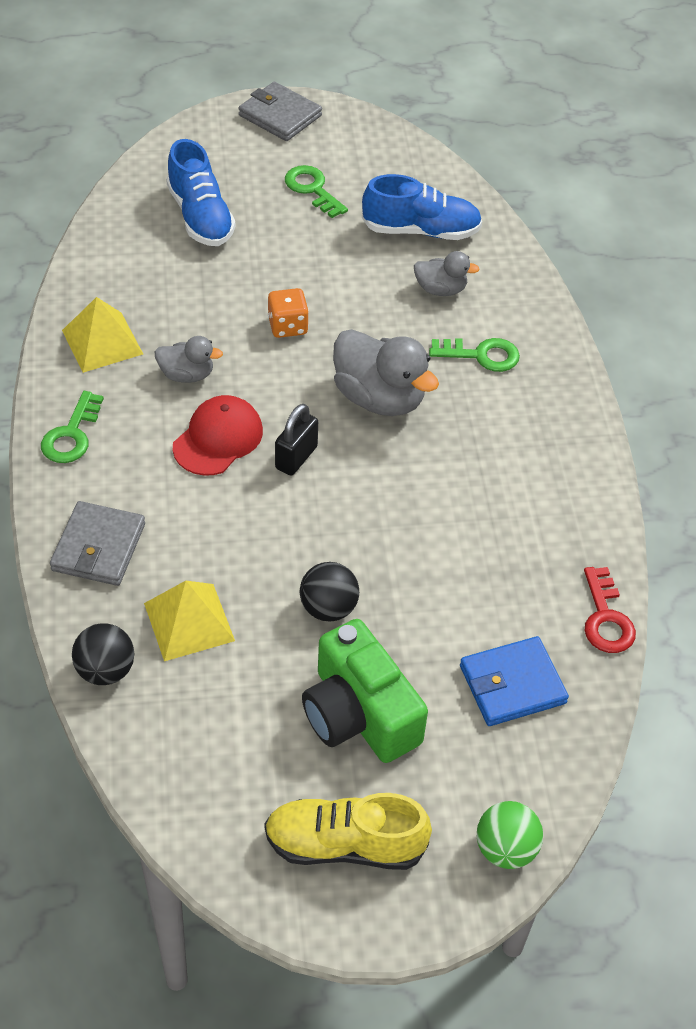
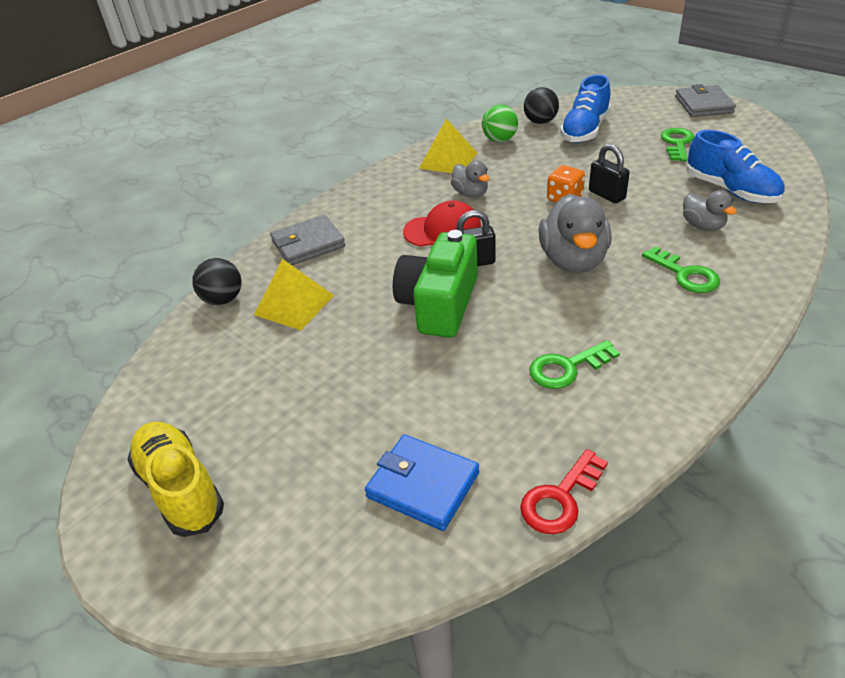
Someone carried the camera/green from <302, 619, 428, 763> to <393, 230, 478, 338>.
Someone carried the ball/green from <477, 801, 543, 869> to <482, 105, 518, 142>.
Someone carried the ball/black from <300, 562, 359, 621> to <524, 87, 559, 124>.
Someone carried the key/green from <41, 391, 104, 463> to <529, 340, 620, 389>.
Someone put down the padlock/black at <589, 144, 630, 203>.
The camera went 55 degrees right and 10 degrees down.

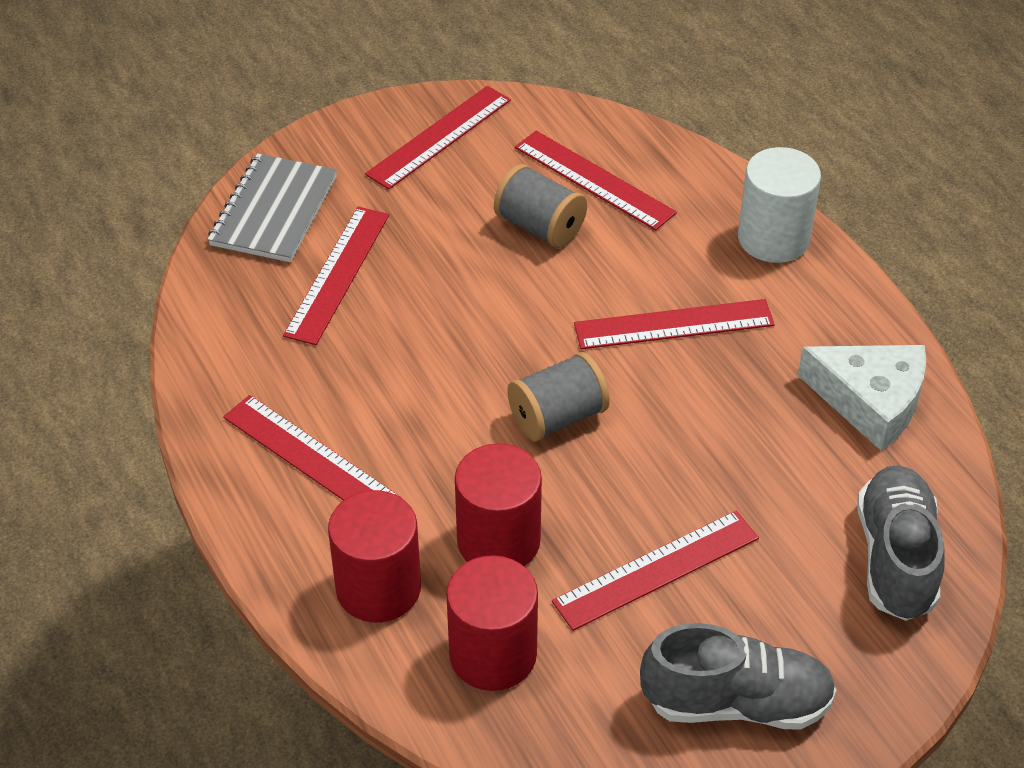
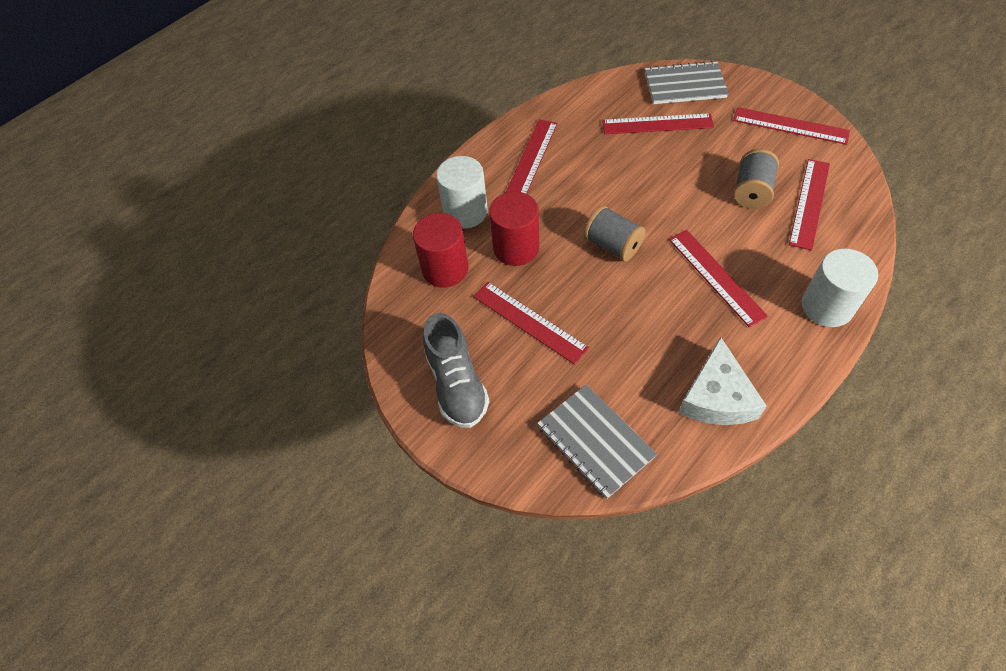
Someone repainted the cylinder/red at <328, 490, 421, 623>, which became the cylinder/white at <436, 156, 488, 229>.
Someone swapped the shoe/grey at <857, 465, 945, 621> for the notebook/grey at <537, 385, 657, 499>.
The camera went 75 degrees right and 10 degrees up.

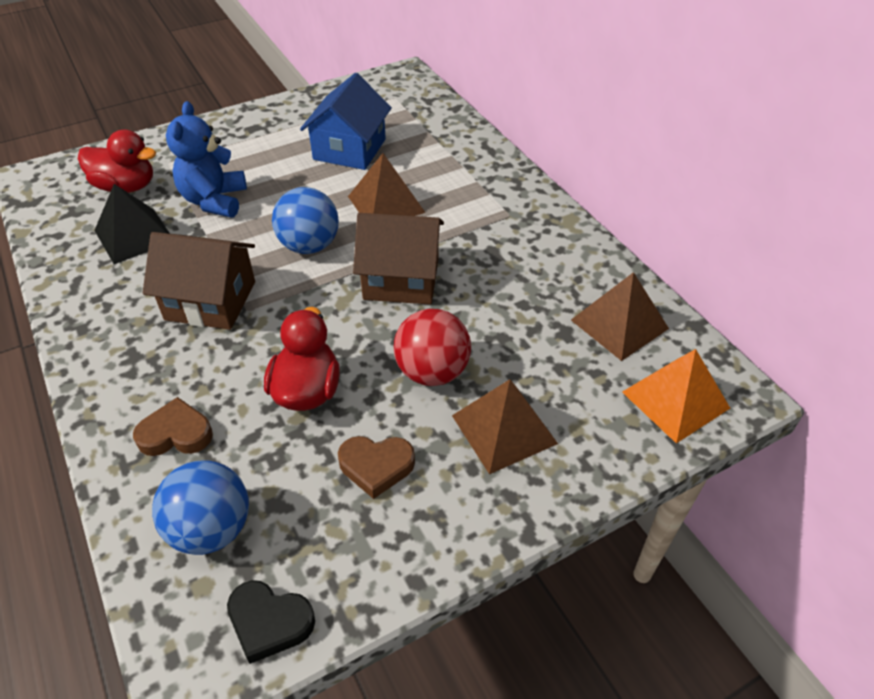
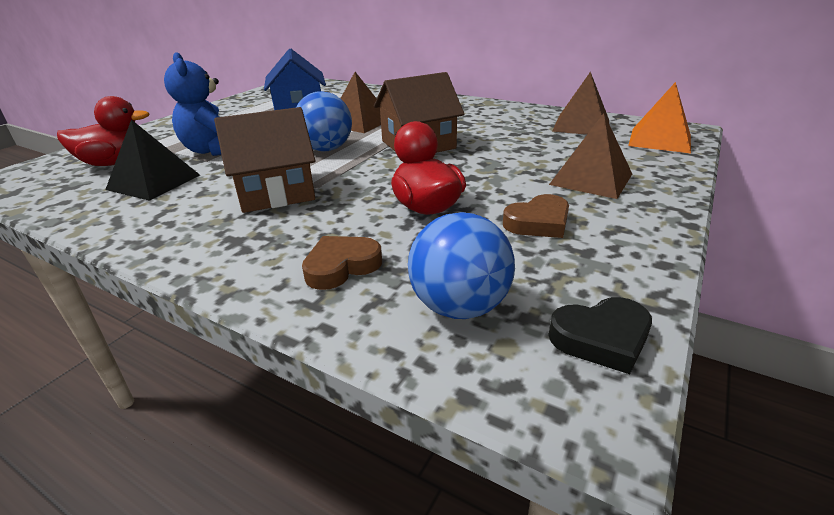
Someone took away the ball/red at <394, 309, 471, 386>.
The camera went 30 degrees left and 15 degrees down.

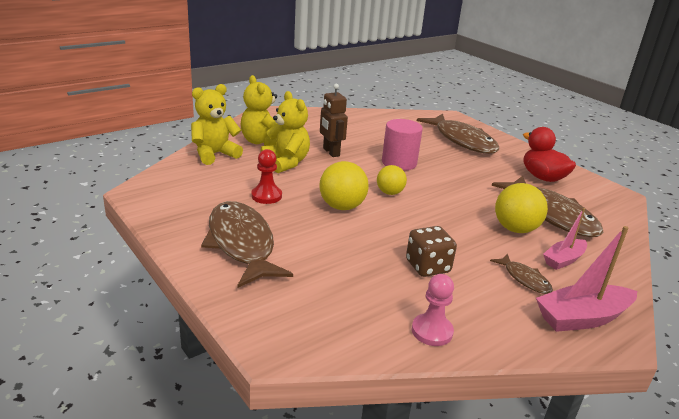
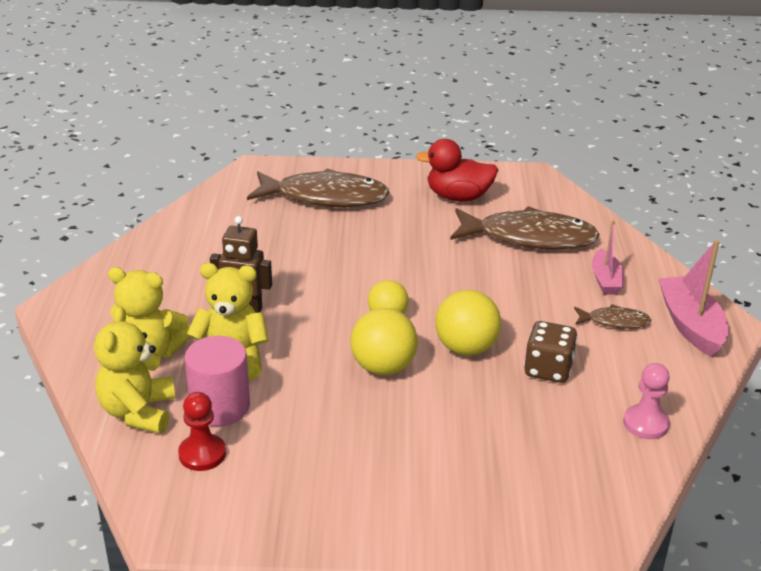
Someone carried the pawn/red from <251, 149, 282, 204> to <178, 392, 226, 471>.
Someone carried the cylinder/pink from <382, 119, 423, 171> to <185, 336, 250, 426>.
Someone carried the ball/yellow from <495, 183, 548, 233> to <435, 290, 501, 355>.
Someone rotated the boat/pink at <536, 226, 637, 332> by 150 degrees clockwise.
Someone took away the fish/brown at <201, 201, 293, 288>.
The camera went 50 degrees left and 5 degrees up.

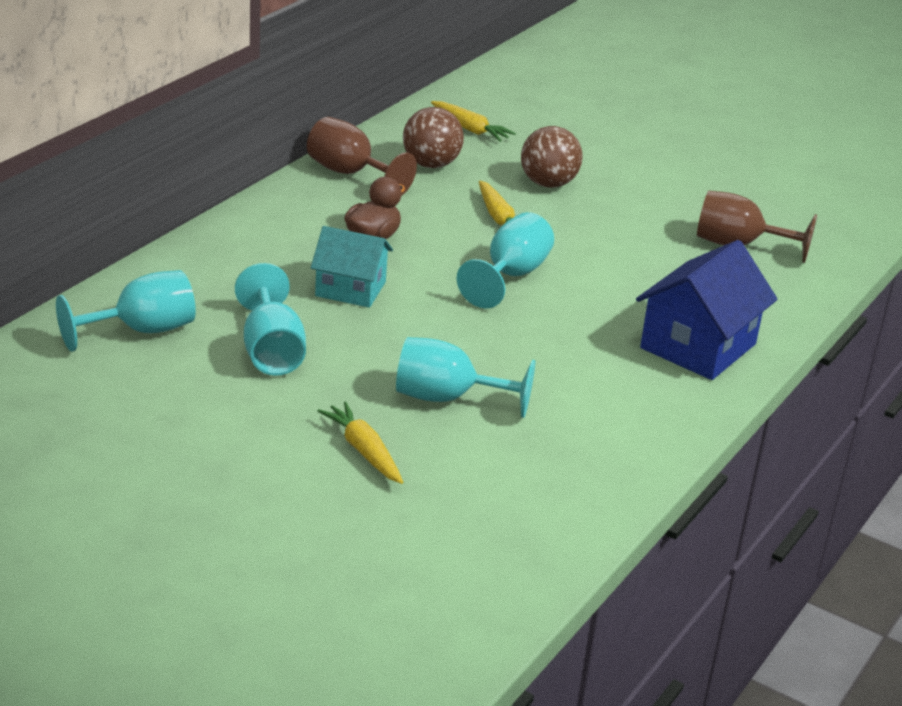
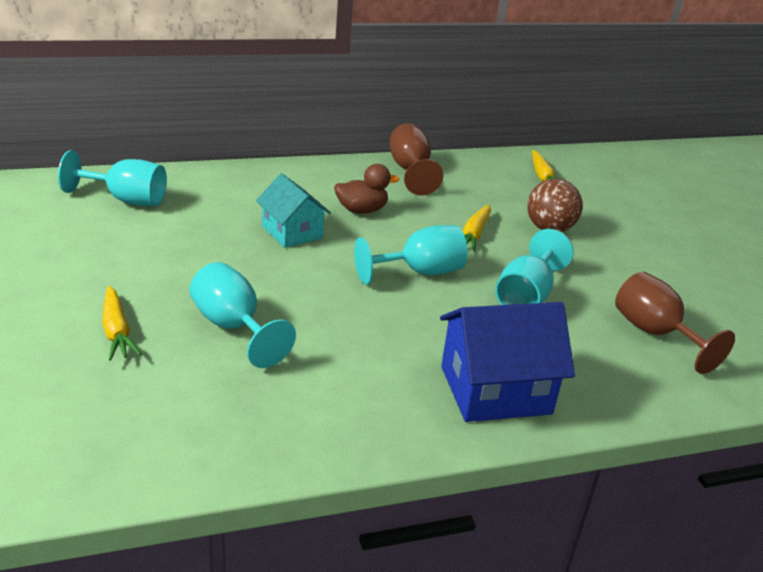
Someone rotated the carrot/yellow at <317, 401, 403, 484> by 150 degrees clockwise.
Someone carried the goblet/turquoise from <235, 263, 306, 376> to <495, 229, 574, 305>.
Someone took away the ball/brown at <403, 107, 464, 168>.
The camera went 40 degrees right and 0 degrees up.

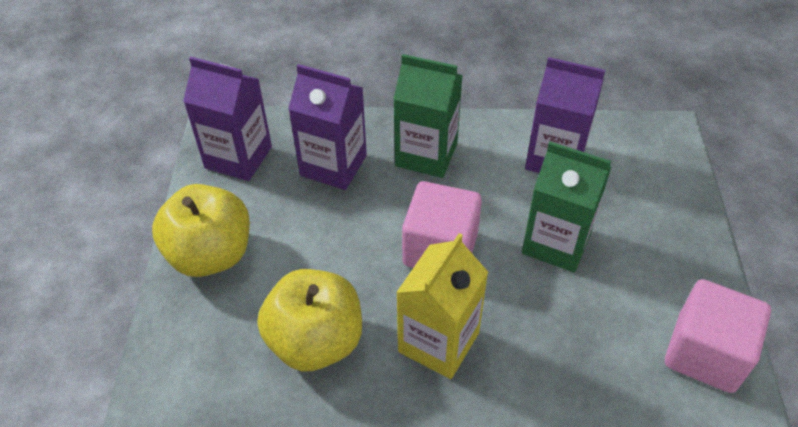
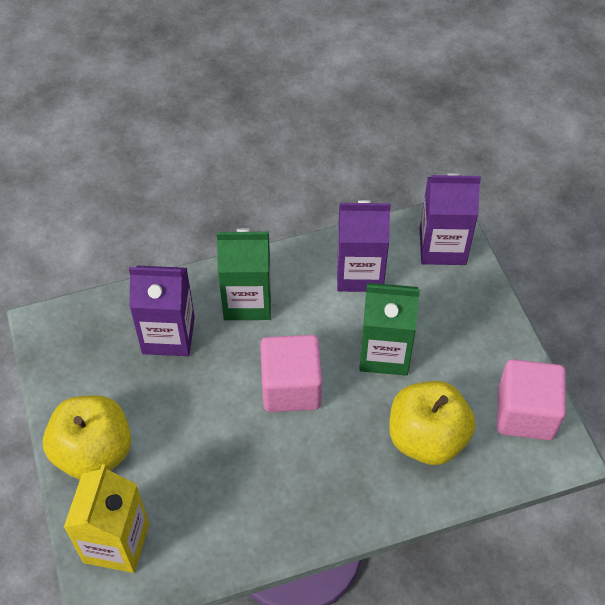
Someone carried the carton/yellow from <396, 233, 488, 379> to <64, 464, 149, 573>.
Someone carried the apple/yellow from <257, 269, 362, 371> to <389, 381, 476, 465>.
Someone carried the carton/purple from <183, 57, 272, 181> to <420, 173, 481, 265>.
The camera went 20 degrees left and 5 degrees up.

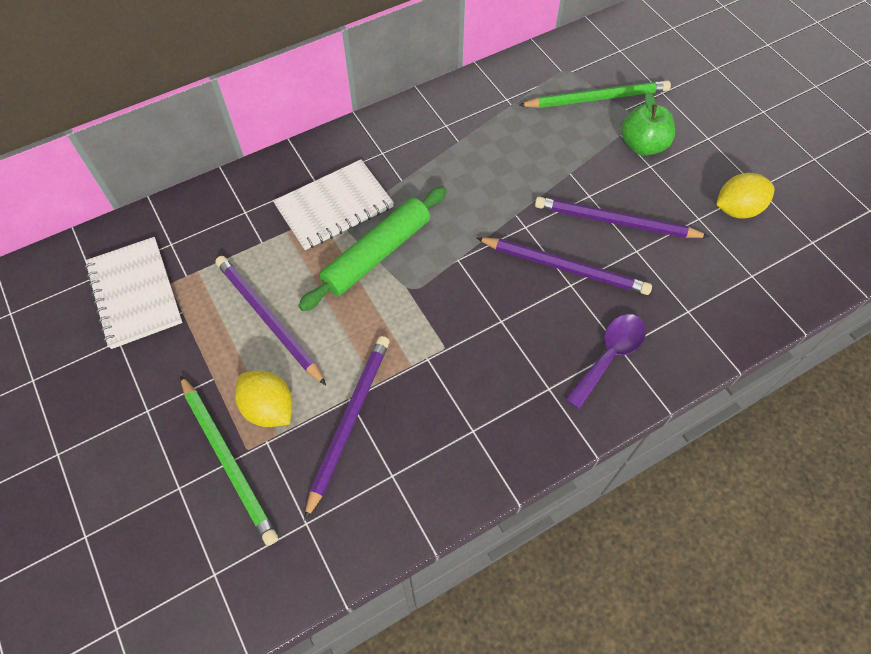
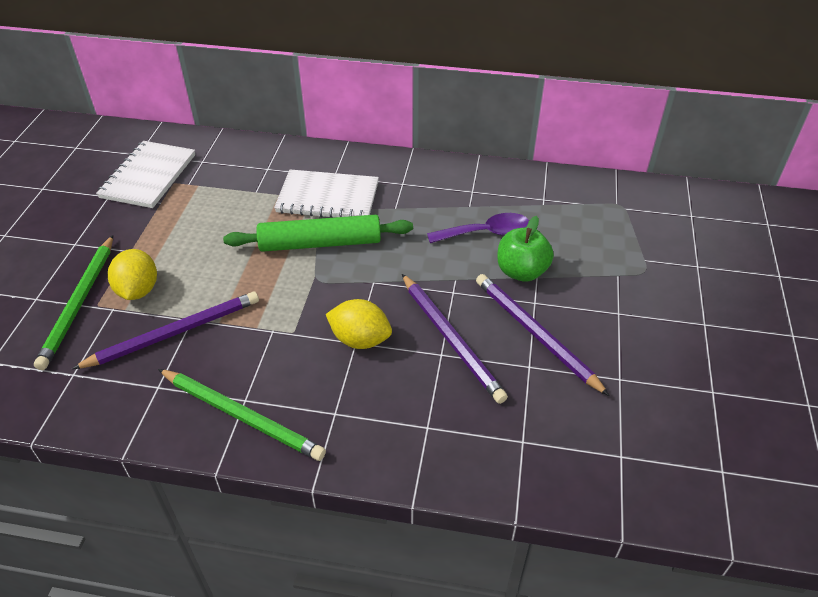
Someone carried the pencil/green from <518, 80, 671, 108> to <158, 369, 326, 461>.
Someone carried the lemon/yellow from <716, 173, 774, 219> to <326, 299, 392, 349>.
Someone carried the spoon/purple from <565, 314, 646, 409> to <427, 213, 529, 243>.
Someone carried the apple/green from <621, 91, 675, 156> to <497, 216, 554, 282>.
Someone took away the pencil/purple at <215, 256, 326, 385>.
The camera went 40 degrees right and 15 degrees down.

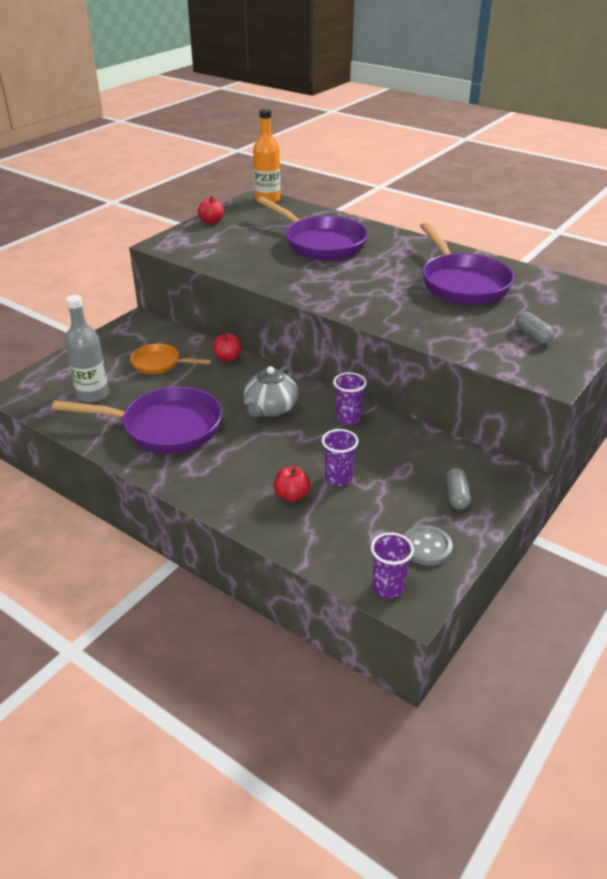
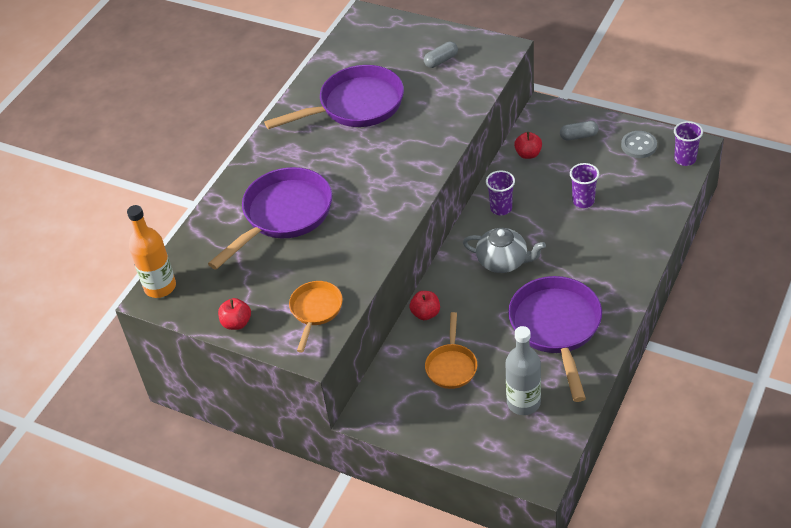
Someone put down the pan/orange at <289, 281, 343, 353>.
Someone carried the apple/red from <274, 466, 310, 502> to <514, 132, 542, 159>.
The camera went 95 degrees left and 10 degrees up.

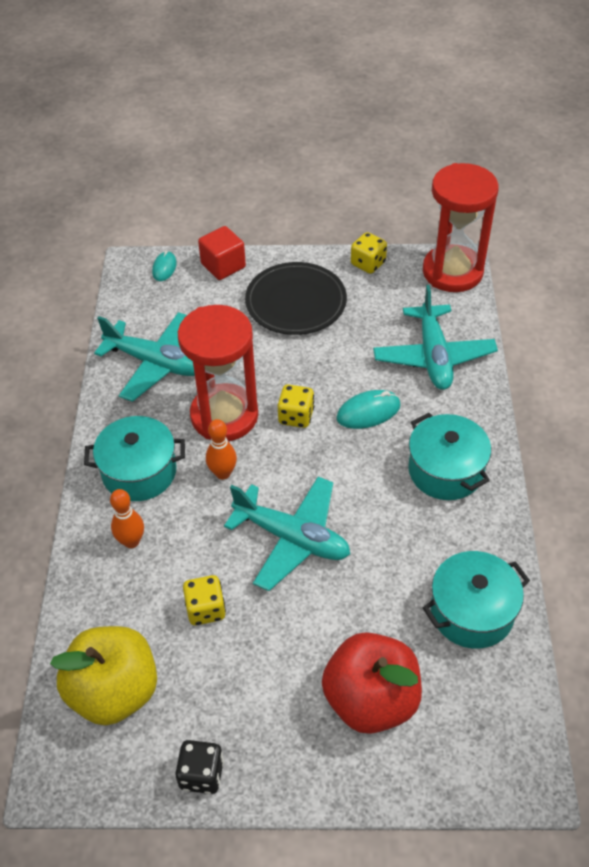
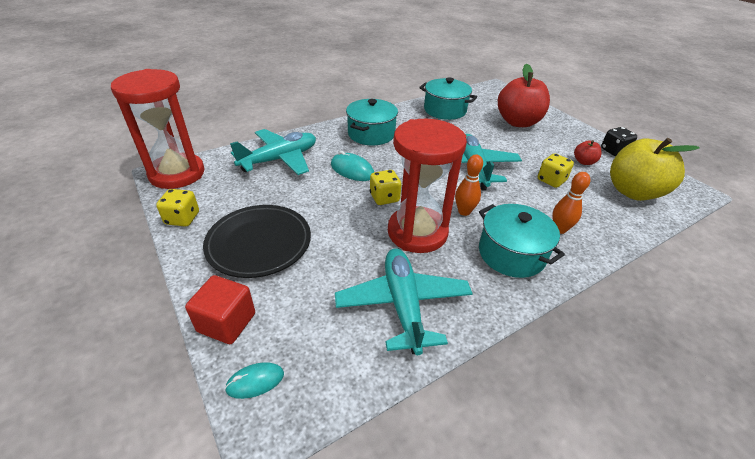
Someone put down the apple/red at <574, 140, 601, 165>.
The camera went 125 degrees left and 10 degrees down.

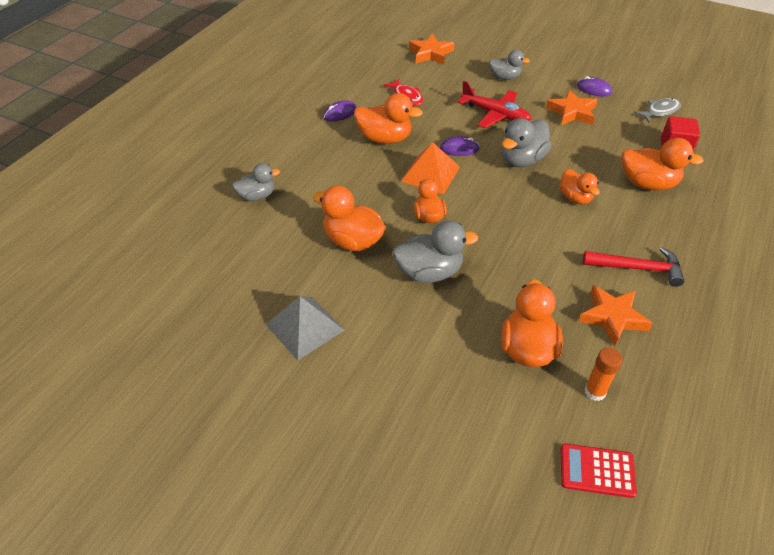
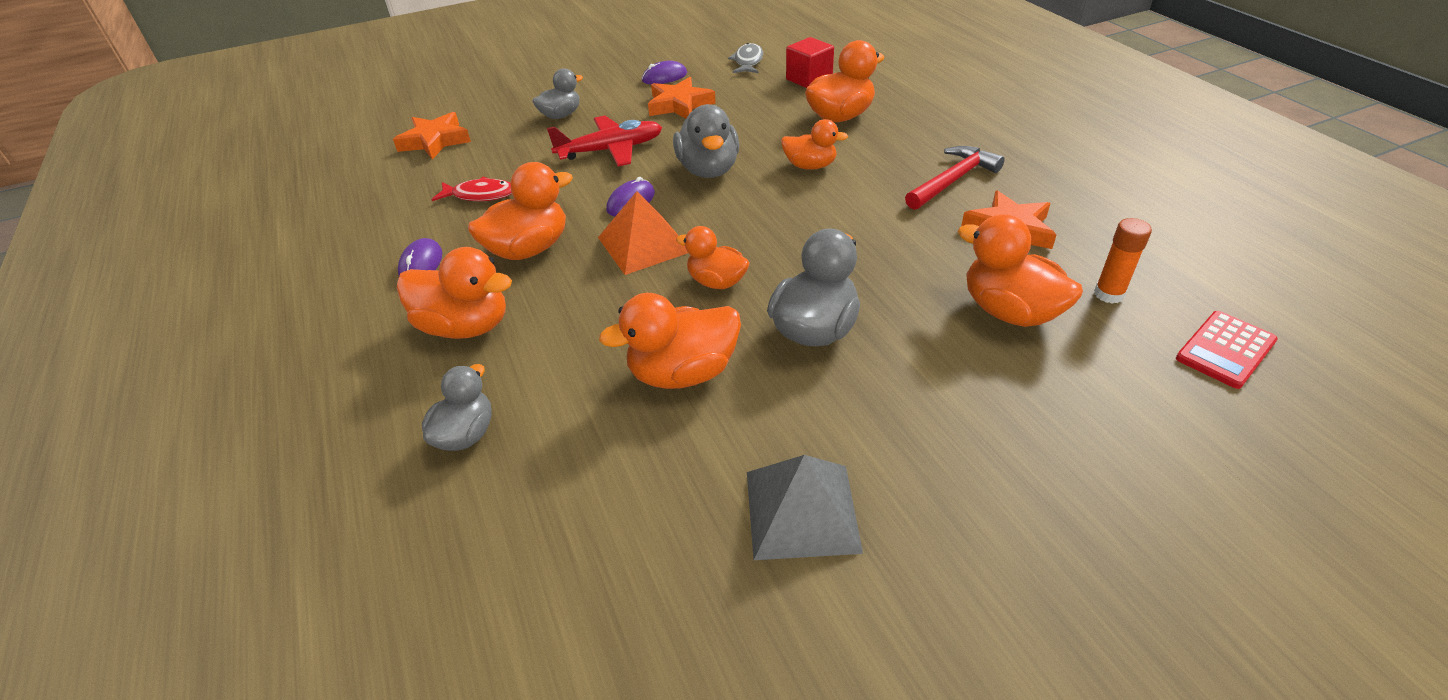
Someone put down the duck/orange at <397, 247, 512, 339>.
The camera went 50 degrees left and 5 degrees down.

